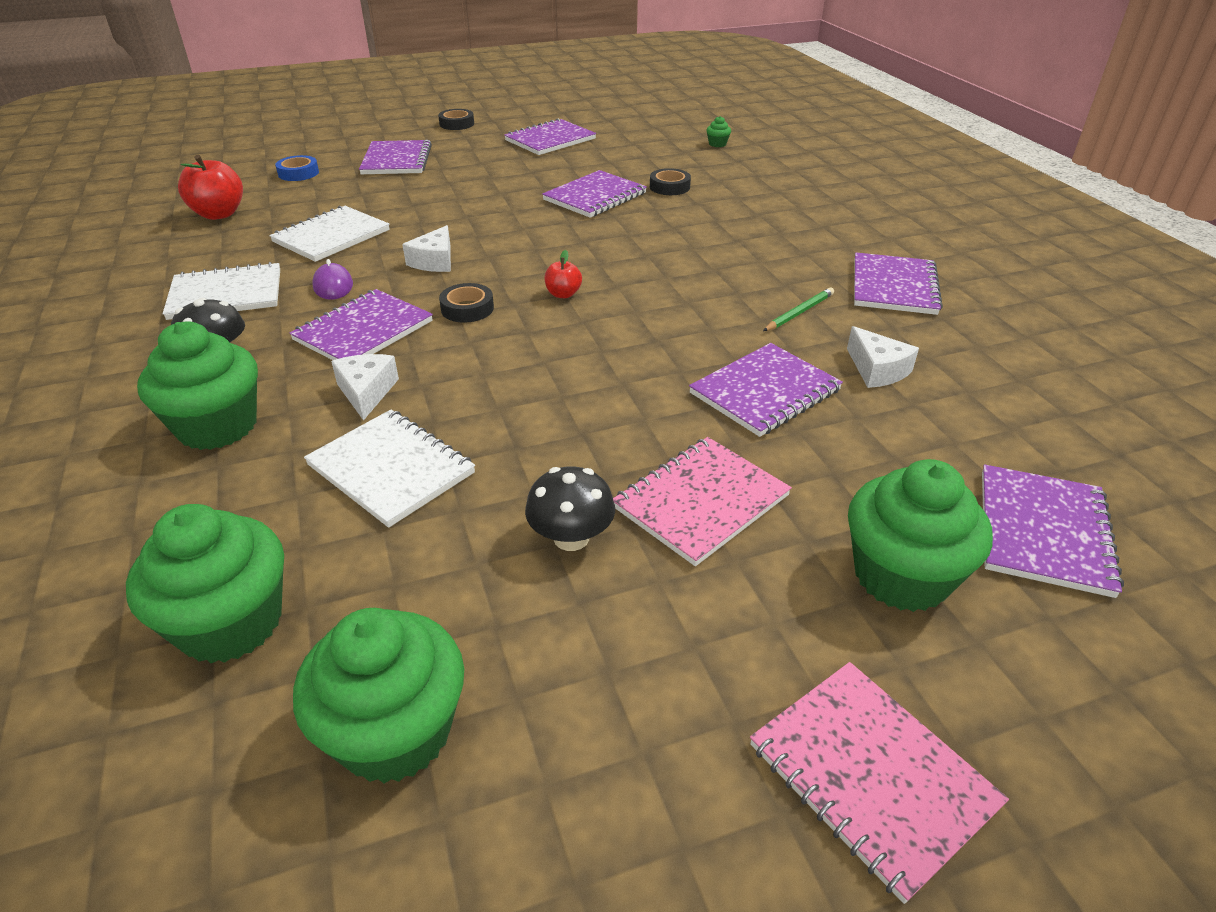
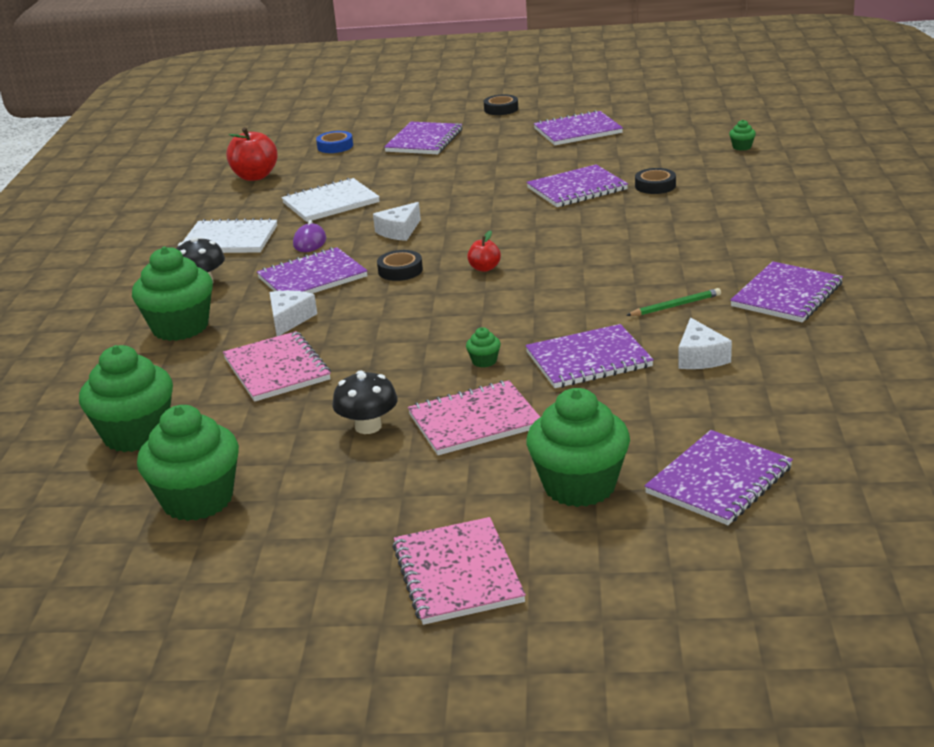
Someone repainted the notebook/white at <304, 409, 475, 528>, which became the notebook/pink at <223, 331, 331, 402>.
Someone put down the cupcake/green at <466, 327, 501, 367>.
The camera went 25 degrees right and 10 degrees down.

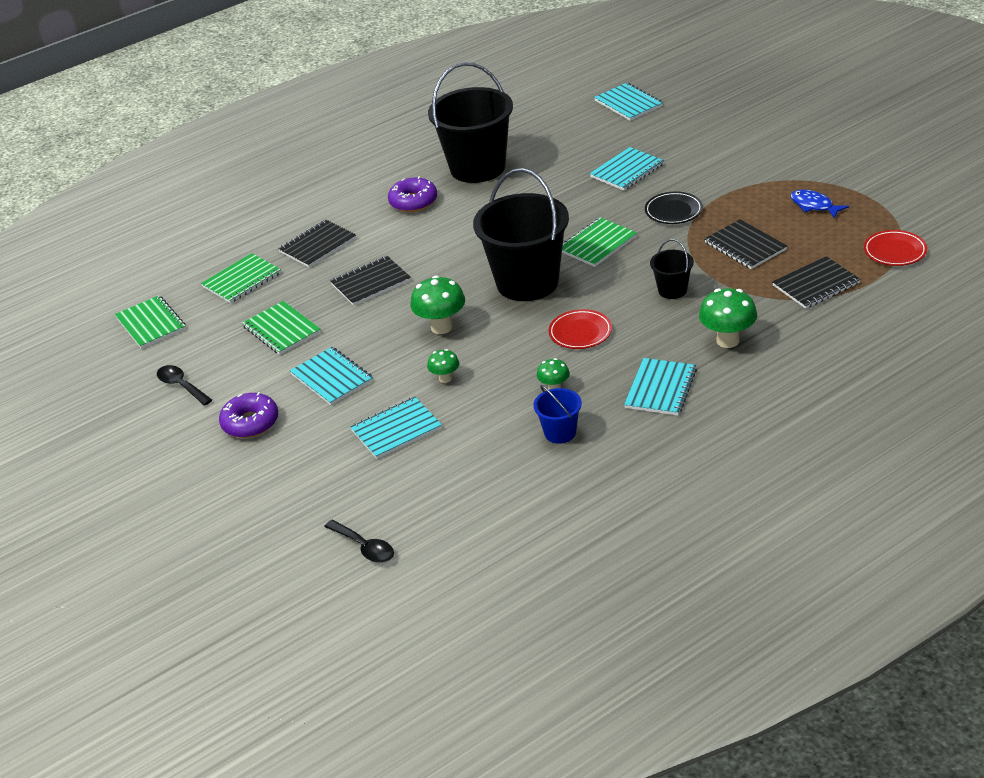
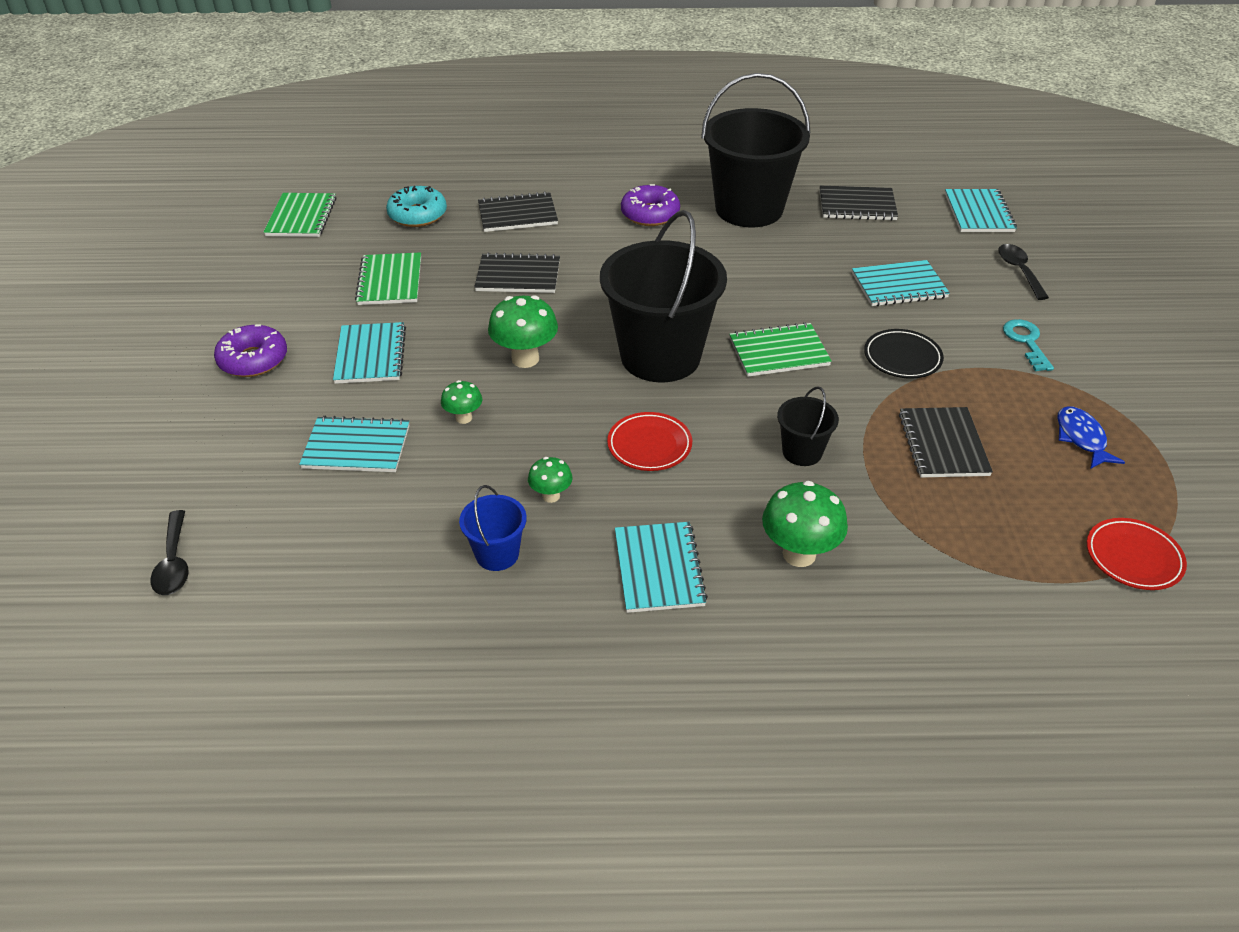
Someone swapped the notebook/green at <201, 253, 281, 303> for the donut/turquoise at <386, 186, 447, 227>.
Someone rotated the notebook/turquoise at <624, 358, 697, 416> by 60 degrees counterclockwise.
Someone carried the notebook/black from <772, 256, 861, 309> to <820, 186, 898, 221>.
Someone carried the spoon/black from <157, 365, 212, 406> to <998, 244, 1049, 300>.
Someone put down the key/turquoise at <1003, 319, 1054, 371>.
The camera went 30 degrees right and 5 degrees up.

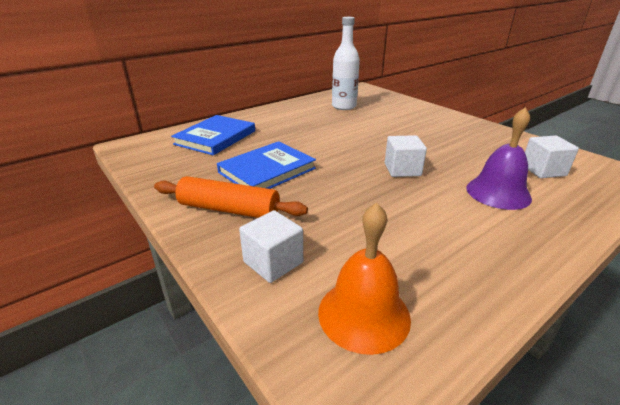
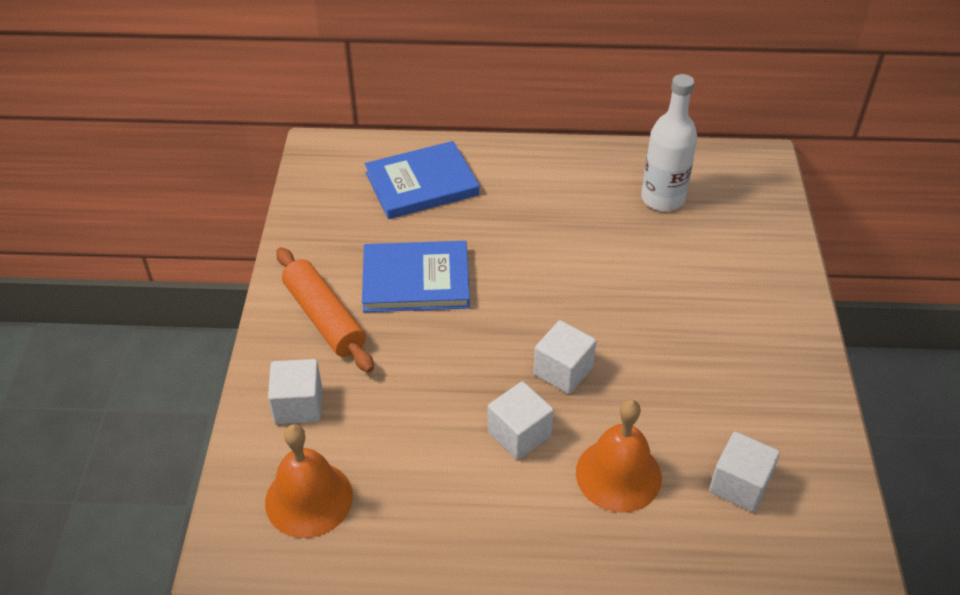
Someone put down the cube/white at <488, 381, 554, 460>.
Someone repainted the bell/purple at <466, 107, 532, 210>, which became the bell/orange at <576, 399, 662, 513>.
The camera went 40 degrees right and 15 degrees up.

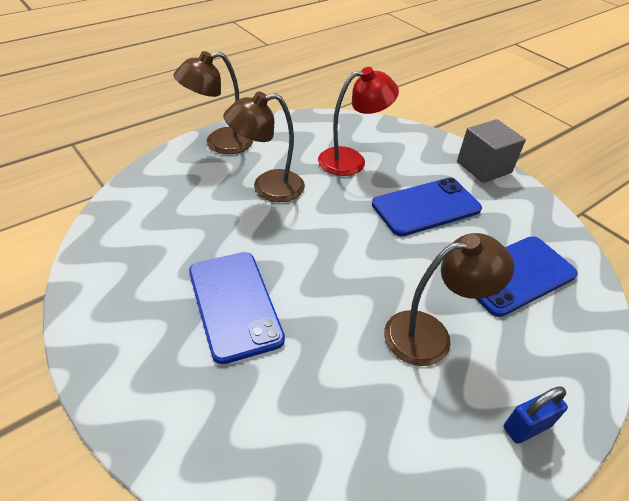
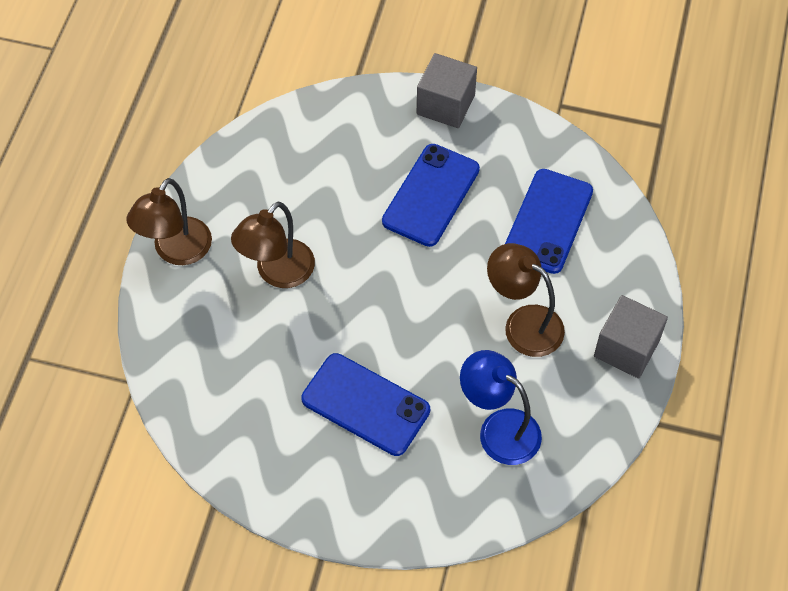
Someone put down the lamp/blue at <460, 350, 542, 465>.
Someone rotated the lamp/brown at <384, 233, 514, 366> by 90 degrees counterclockwise.
Someone swapped the padlock/blue at <504, 386, 568, 444> for the cube/grey at <594, 295, 668, 378>.
Someone took away the lamp/red at <318, 67, 399, 176>.
The camera went 35 degrees left and 15 degrees up.

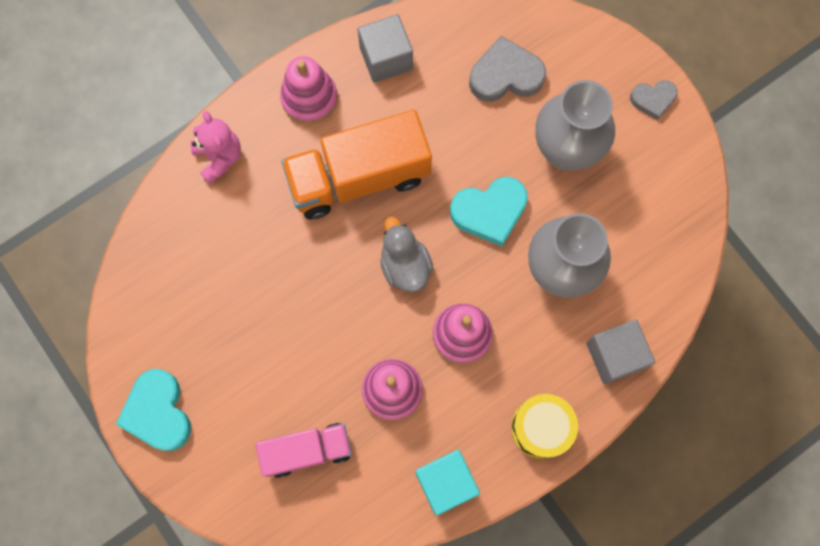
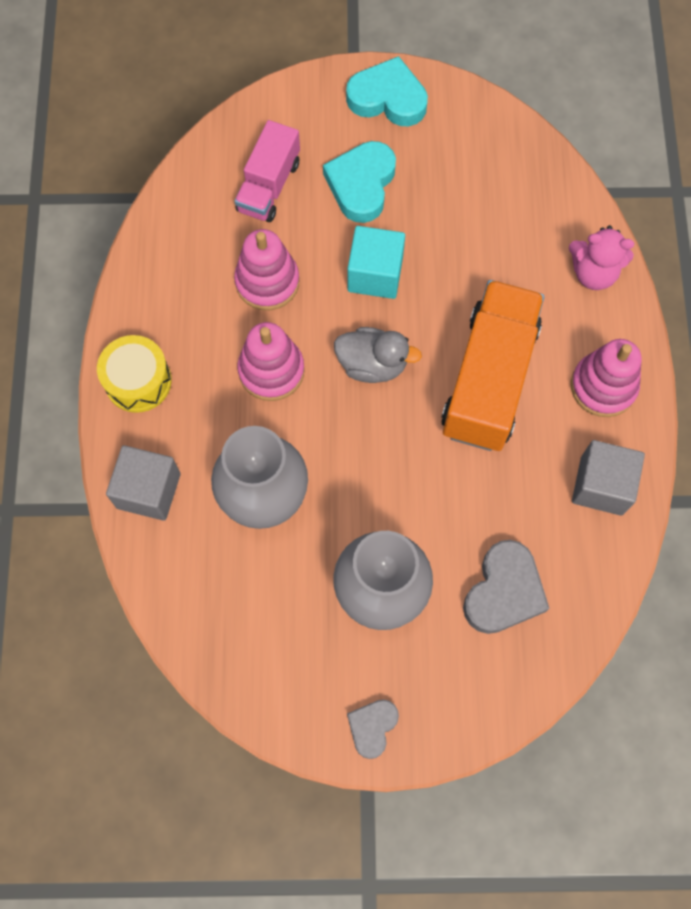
Someone carried the heart/turquoise from <450, 177, 528, 246> to <323, 141, 396, 223>.
Someone carried the cube/turquoise from <415, 450, 480, 515> to <347, 226, 405, 299>.
The camera went 125 degrees right and 5 degrees down.

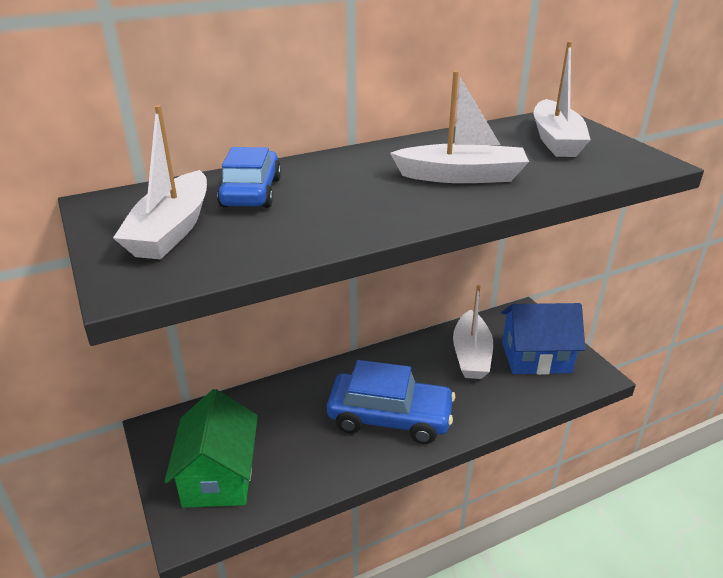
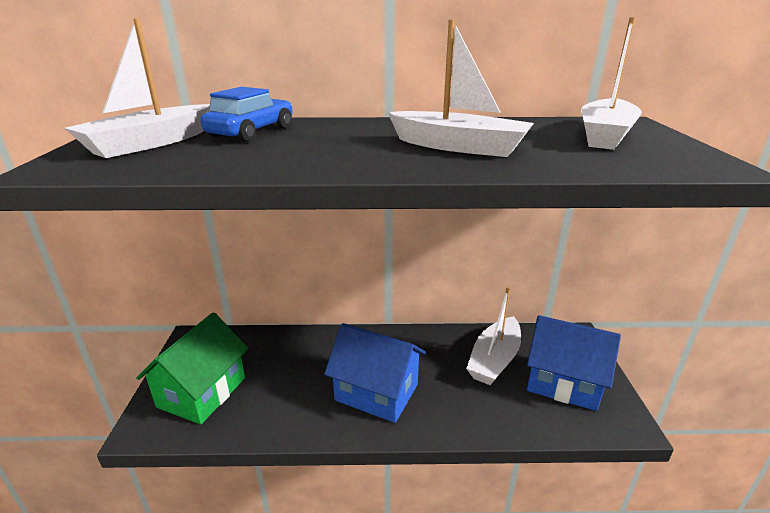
Someone swapped the car/blue at <327, 360, 456, 444> for the house/blue at <324, 323, 426, 423>.
The camera went 25 degrees right and 5 degrees down.

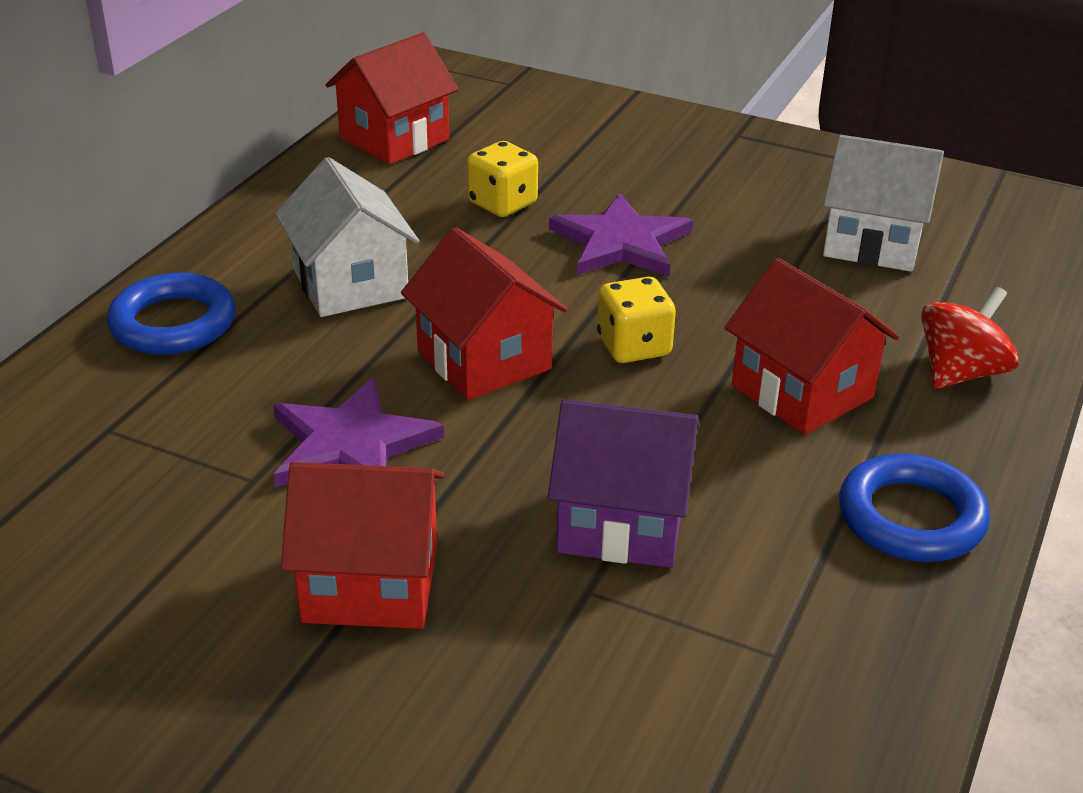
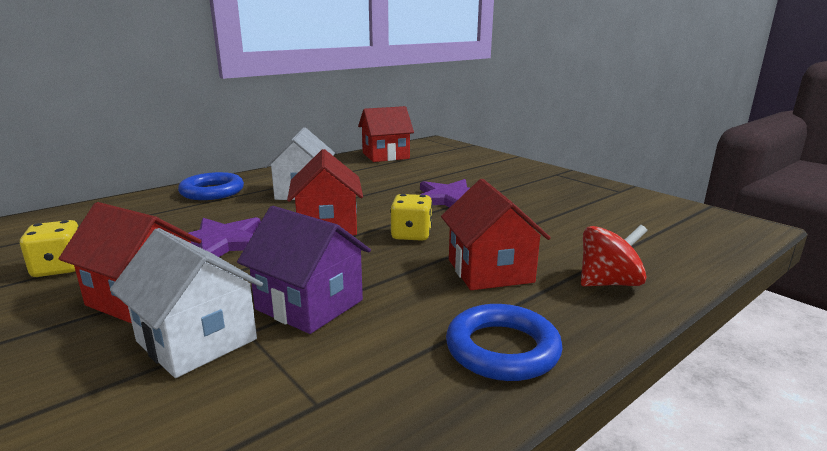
Someone carried the dice/yellow from <467, 141, 538, 217> to <20, 220, 79, 277>.
Someone carried the house/white from <823, 135, 944, 272> to <110, 228, 263, 378>.
The camera went 25 degrees right and 15 degrees down.

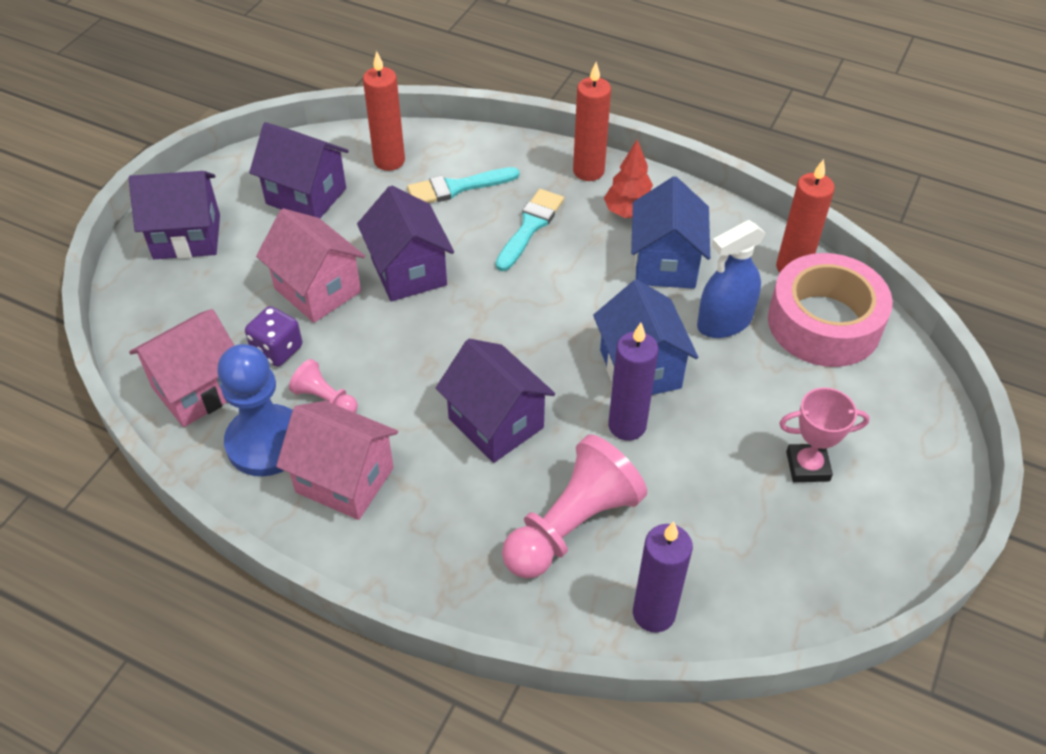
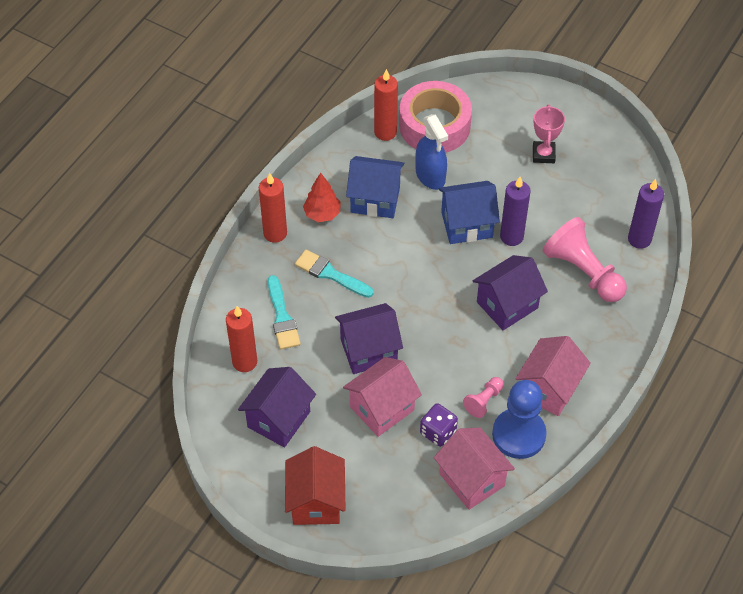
Someone repainted the house/purple at <129, 171, 220, 259>, which became the house/red at <285, 446, 345, 525>.
The camera went 85 degrees left and 5 degrees up.

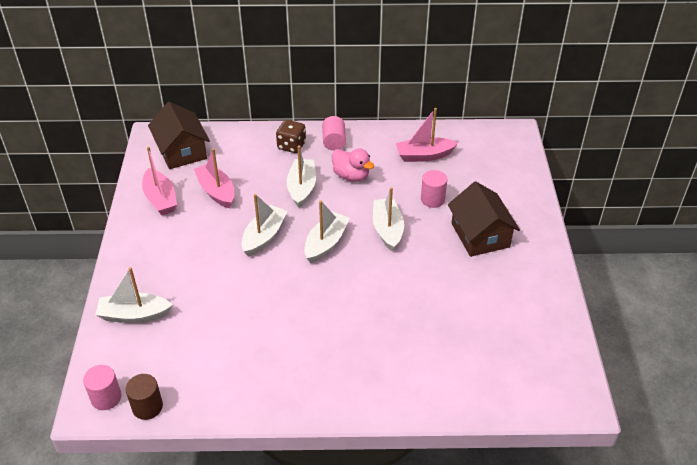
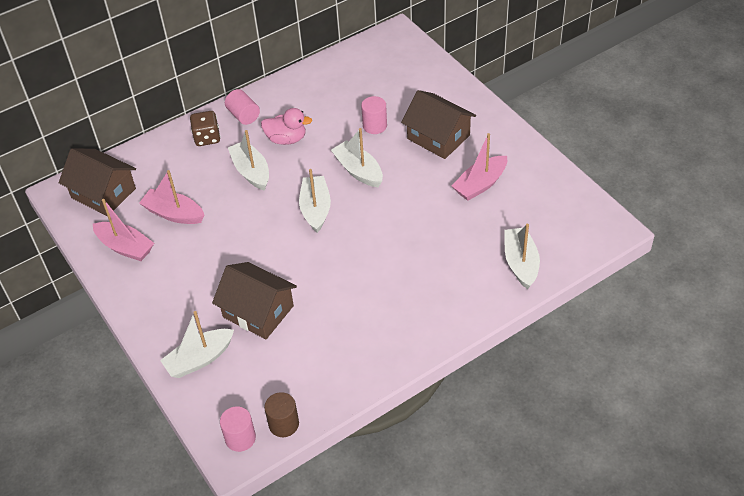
Someone put down the house/brown at <212, 262, 297, 339>.
Someone carried the boat/pink from <396, 108, 458, 162> to <452, 133, 507, 201>.
Someone carried the boat/white from <241, 194, 287, 257> to <505, 224, 540, 289>.
The camera went 30 degrees left and 5 degrees up.

